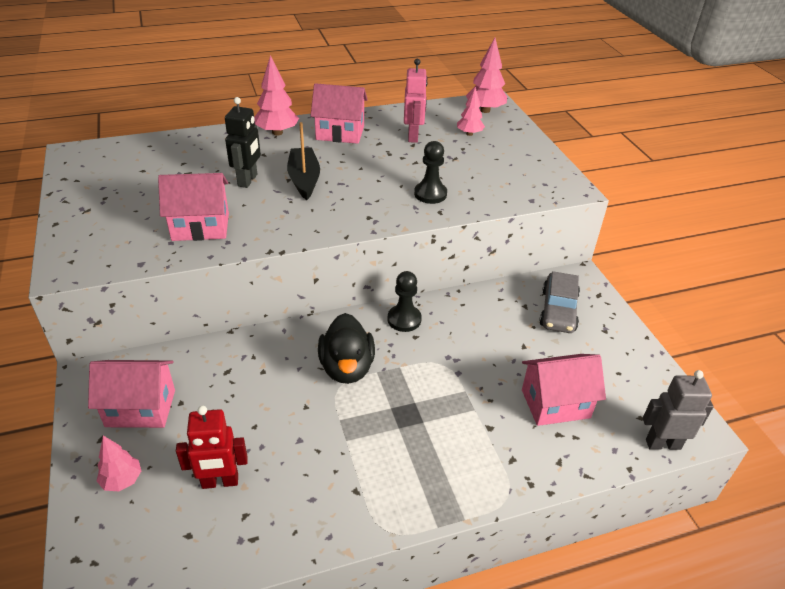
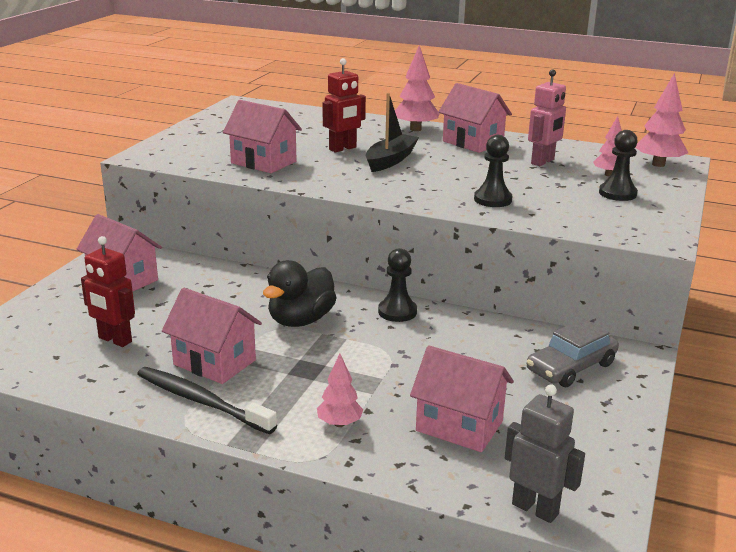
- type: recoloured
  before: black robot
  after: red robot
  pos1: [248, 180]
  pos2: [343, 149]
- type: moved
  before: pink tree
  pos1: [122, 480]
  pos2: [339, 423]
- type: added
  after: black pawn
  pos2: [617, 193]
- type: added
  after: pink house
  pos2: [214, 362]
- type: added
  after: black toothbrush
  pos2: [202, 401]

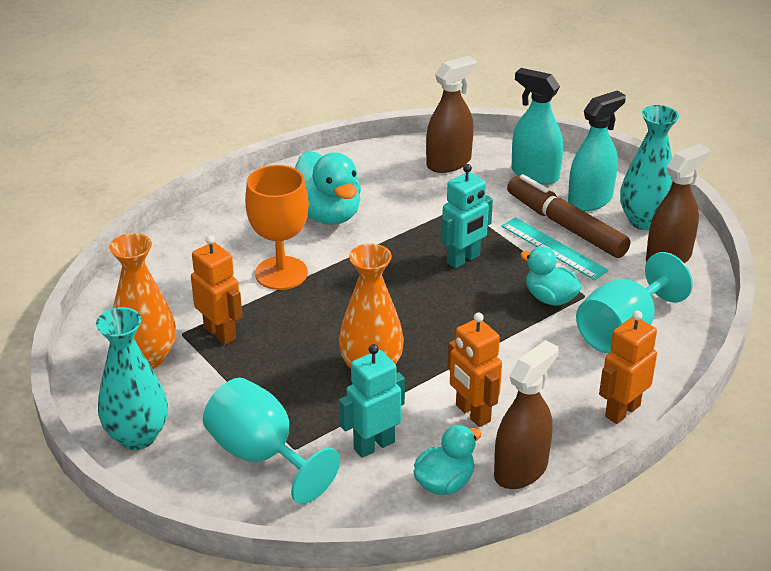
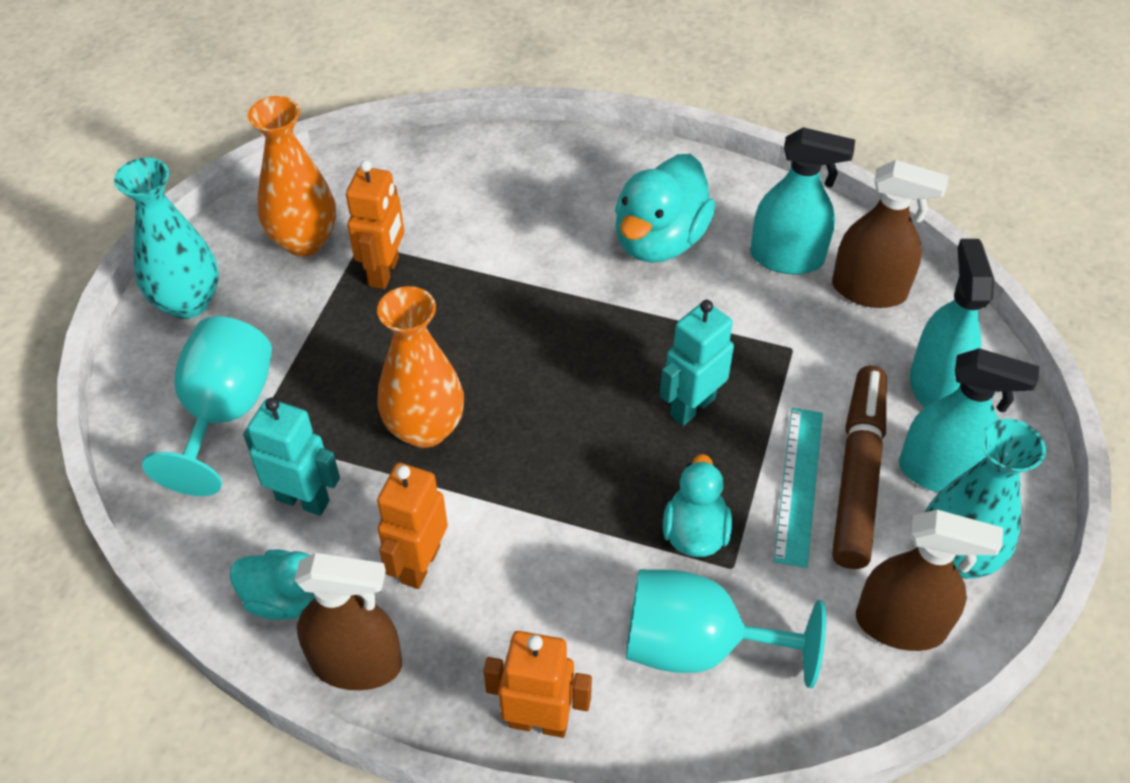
- type: turned
  before: turquoise robot
  pos1: [463, 259]
  pos2: [691, 406]
  turn: 120
- type: removed
  before: orange goblet
  pos1: [281, 273]
- type: added
  after: turquoise spray bottle
  pos2: [787, 258]

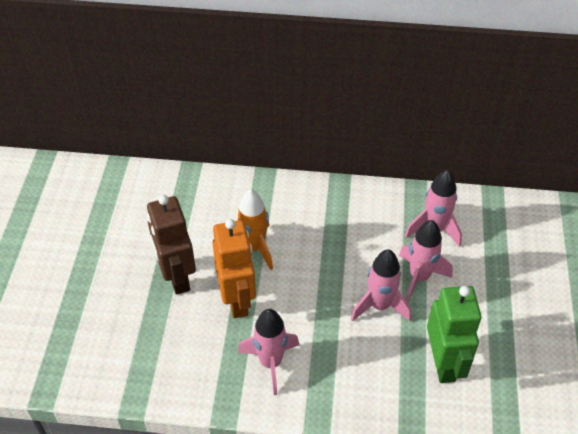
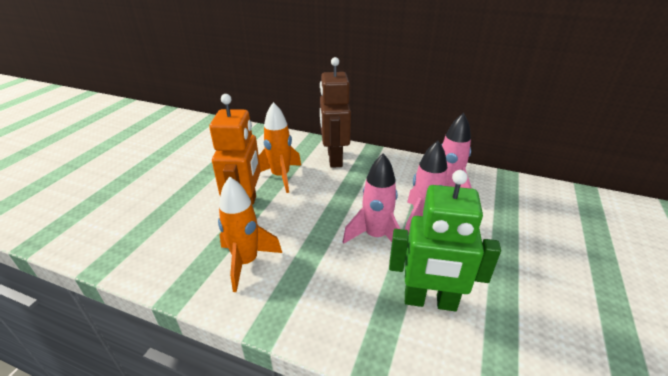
- type: moved
  before: brown robot
  pos1: [177, 277]
  pos2: [334, 158]
- type: turned
  before: green robot
  pos1: [443, 363]
  pos2: [430, 301]
  turn: 90
- type: recoloured
  before: pink rocket
  after: orange rocket
  pos1: [270, 363]
  pos2: [246, 262]

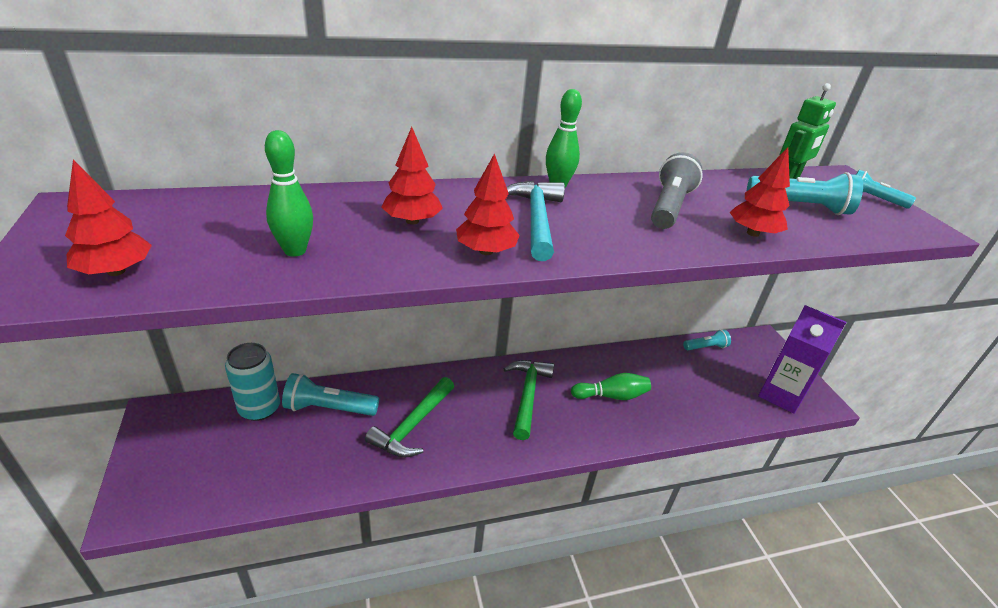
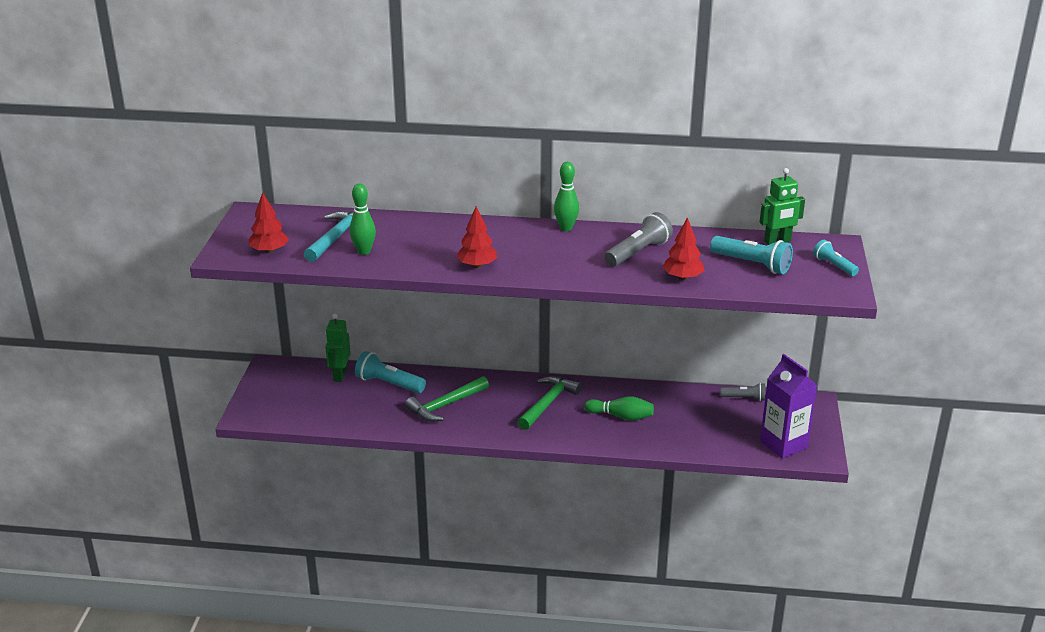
- type: removed
  before: red tree
  pos1: [412, 221]
- type: moved
  before: turquoise hammer
  pos1: [536, 219]
  pos2: [337, 237]
- type: recoloured
  before: turquoise flashlight
  after: grey flashlight
  pos1: [706, 347]
  pos2: [744, 398]
- type: replaced
  before: turquoise can
  after: green robot
  pos1: [259, 408]
  pos2: [340, 375]

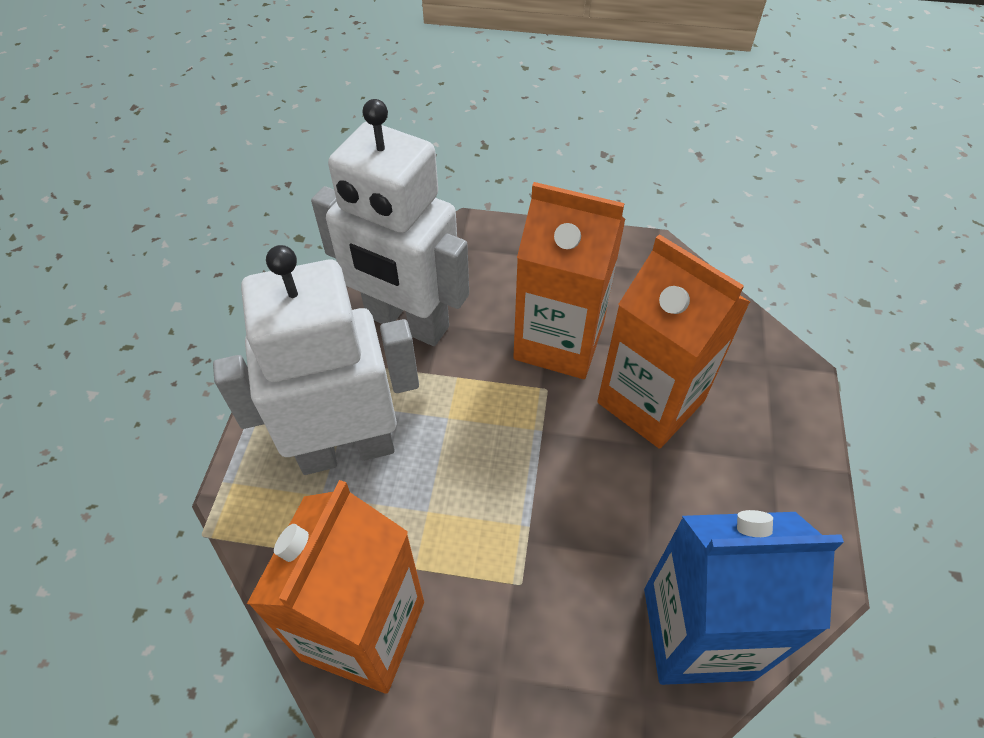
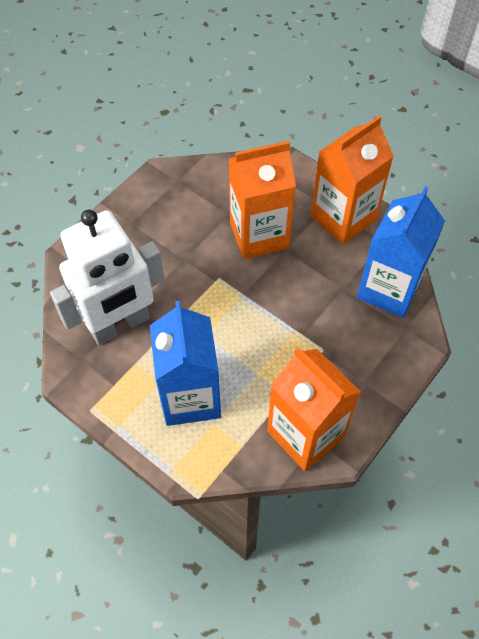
- type: moved
  before: orange carton
  pos1: [559, 341]
  pos2: [343, 218]
- type: replaced
  before: white robot
  after: blue carton
  pos1: [346, 449]
  pos2: [190, 397]

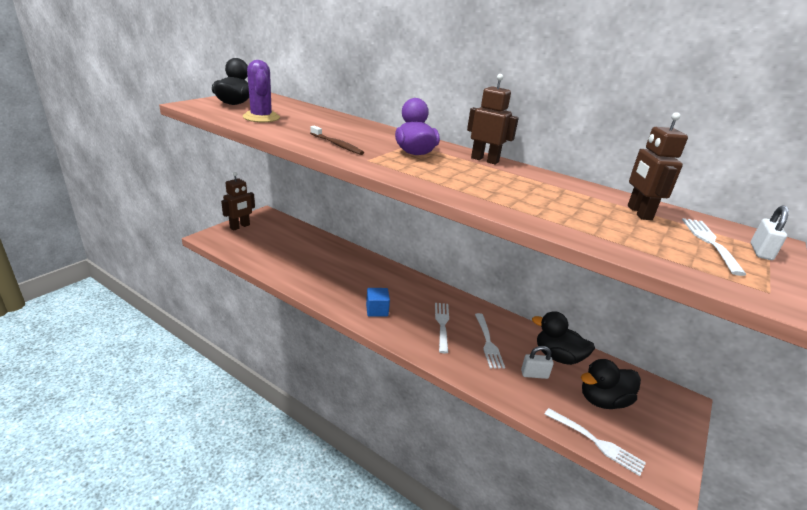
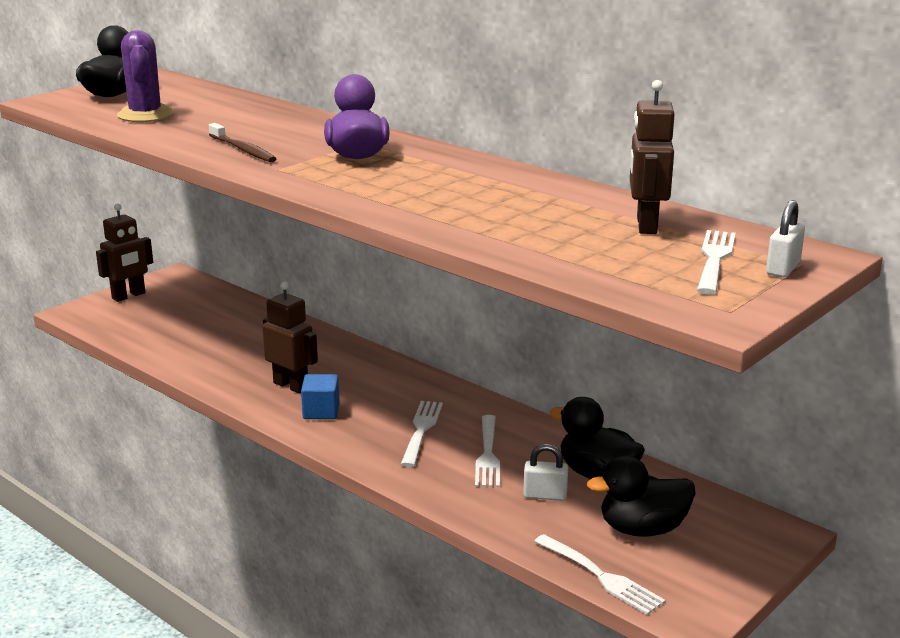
- type: moved
  before: brown robot
  pos1: [485, 160]
  pos2: [291, 386]

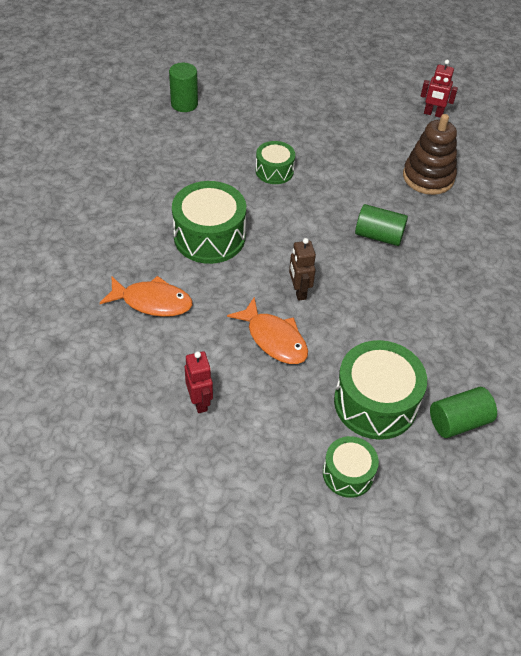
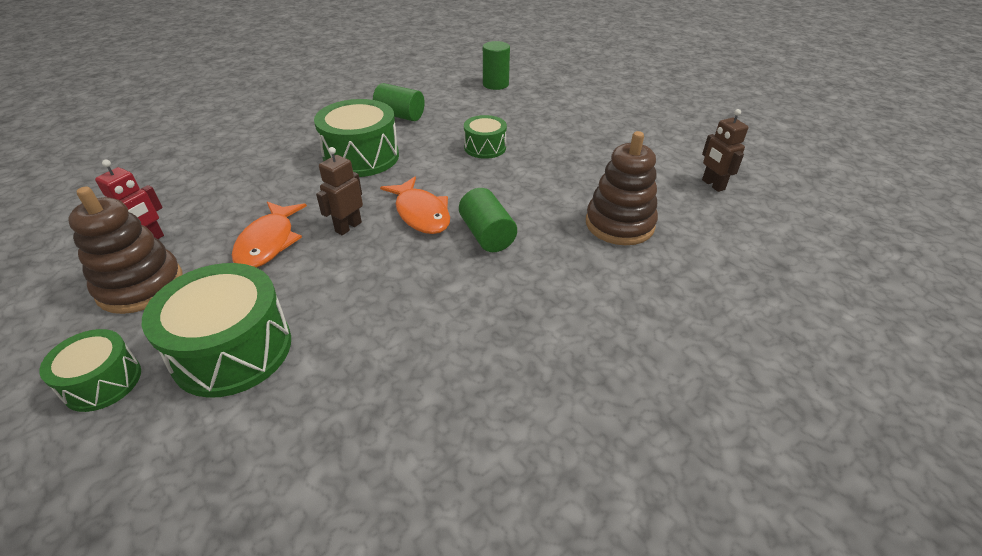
- type: recoloured
  before: red robot
  after: brown robot
  pos1: [433, 114]
  pos2: [713, 185]
- type: moved
  before: orange fish
  pos1: [152, 302]
  pos2: [421, 213]
- type: moved
  before: green cylinder
  pos1: [458, 421]
  pos2: [400, 116]
- type: added
  after: brown stacking toy
  pos2: [140, 286]

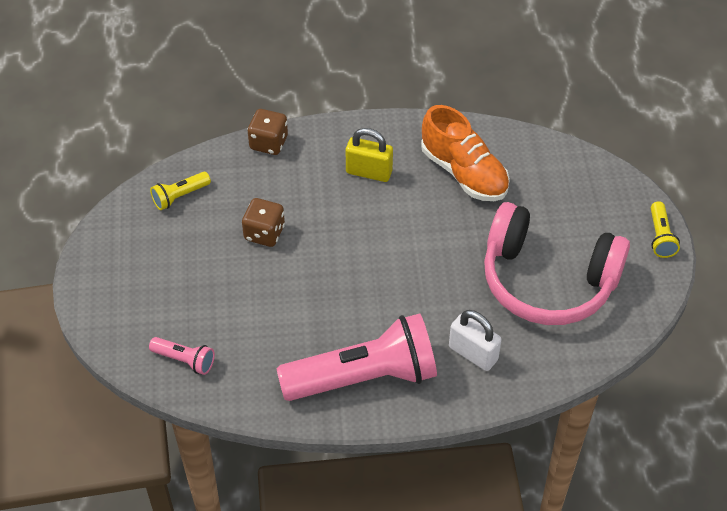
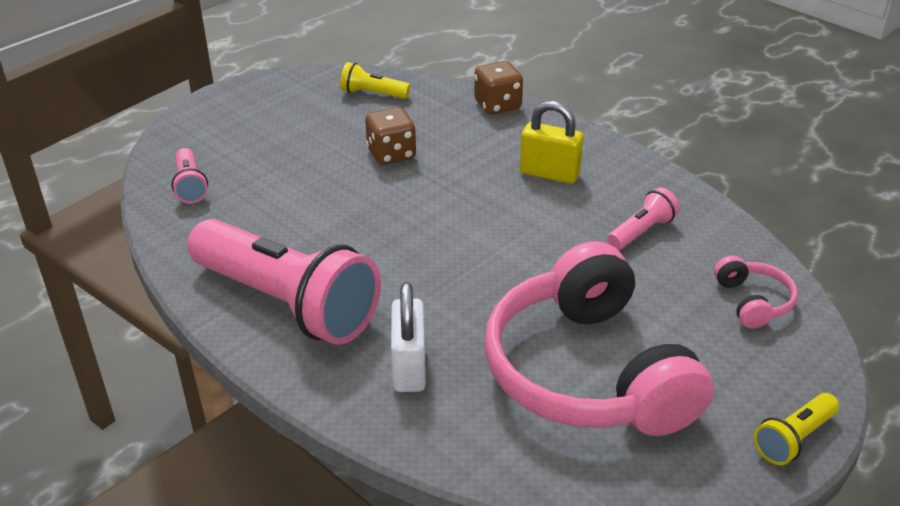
- type: replaced
  before: orange shoe
  after: pink flashlight
  pos1: [464, 172]
  pos2: [642, 231]
- type: turned
  before: yellow padlock
  pos1: [369, 172]
  pos2: [549, 174]
  turn: -45
- type: added
  after: pink headphones
  pos2: [753, 302]

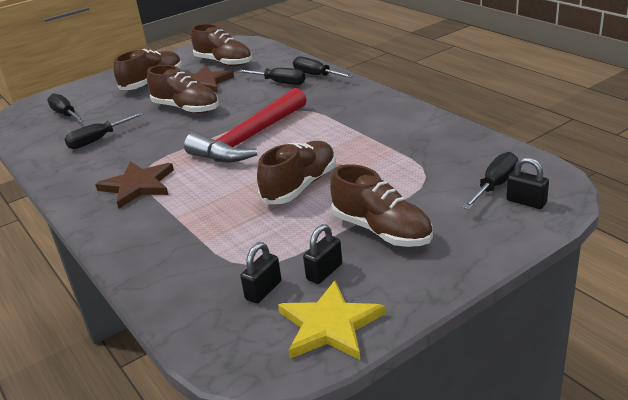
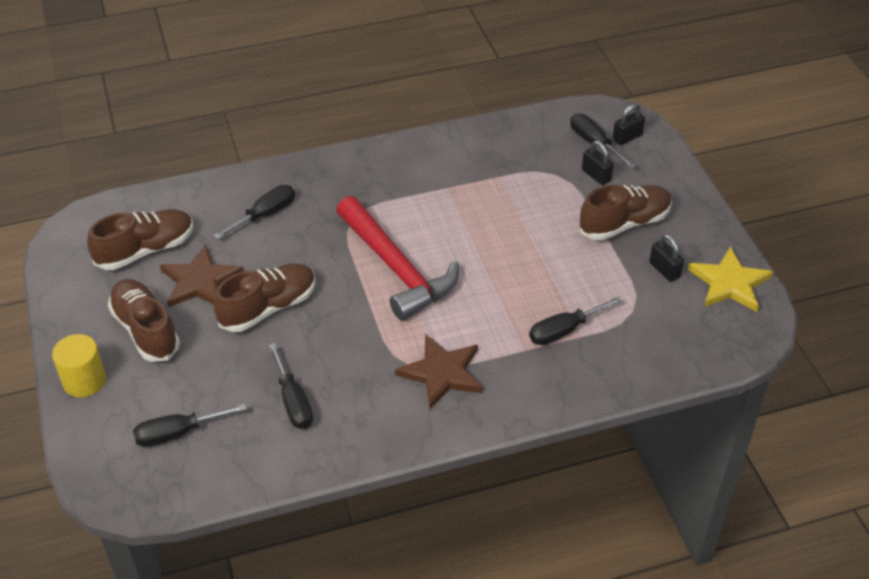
- type: moved
  before: black screwdriver
  pos1: [316, 75]
  pos2: [564, 331]
- type: removed
  before: brown shoe
  pos1: [300, 186]
- type: moved
  before: black padlock
  pos1: [263, 290]
  pos2: [596, 175]
- type: added
  after: yellow cylinder
  pos2: [84, 381]

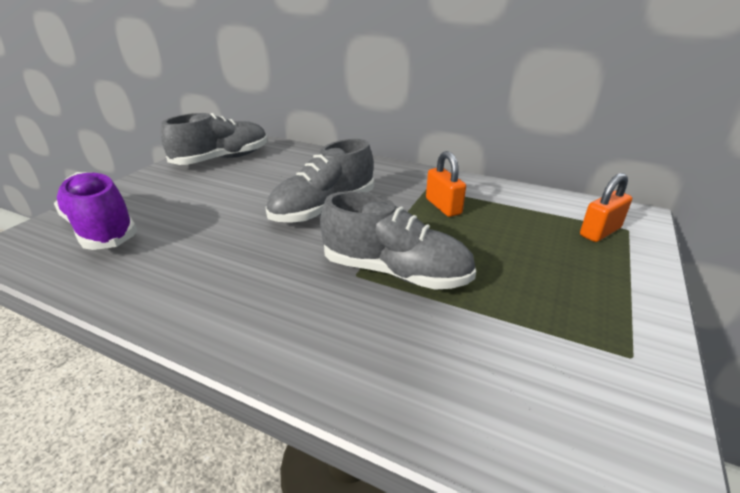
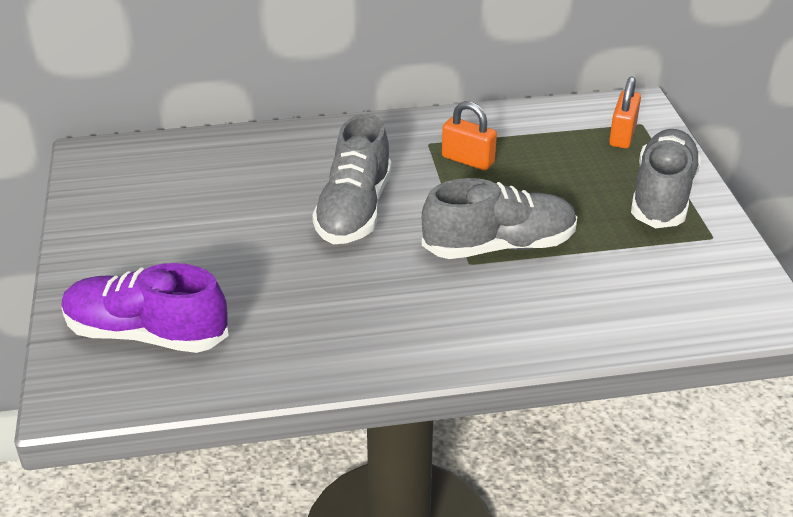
- type: moved
  before: grey shoe
  pos1: [222, 159]
  pos2: [662, 196]

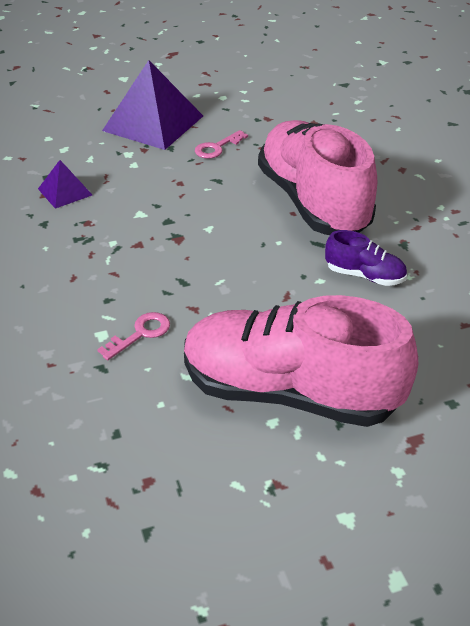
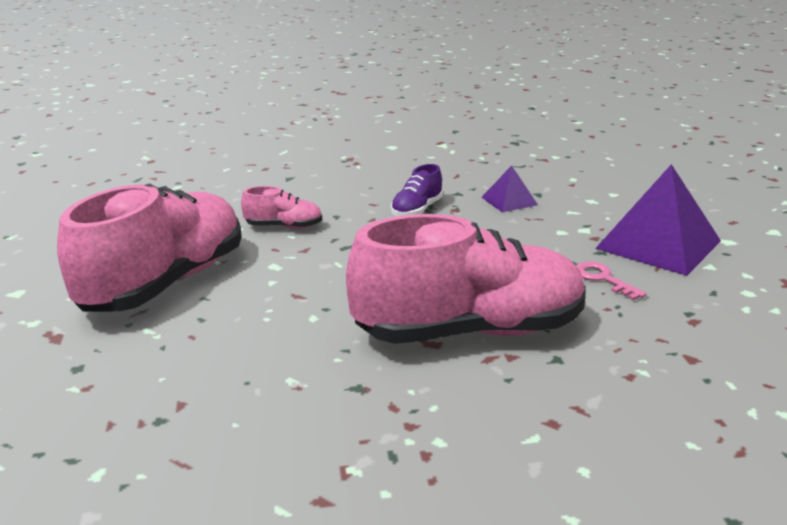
- type: moved
  before: purple shoe
  pos1: [365, 275]
  pos2: [417, 210]
- type: replaced
  before: pink key
  after: pink shoe
  pos1: [140, 334]
  pos2: [284, 227]

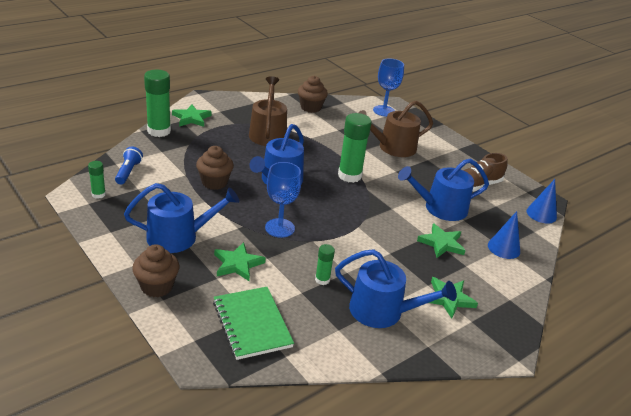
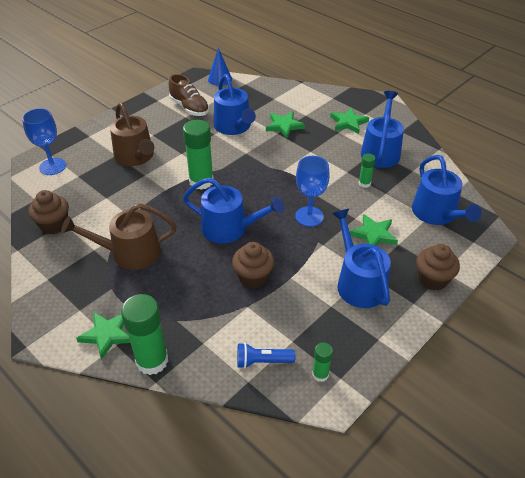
- type: removed
  before: blue cone
  pos1: [504, 248]
- type: replaced
  before: green notebook
  after: blue watering can
  pos1: [252, 324]
  pos2: [437, 214]

